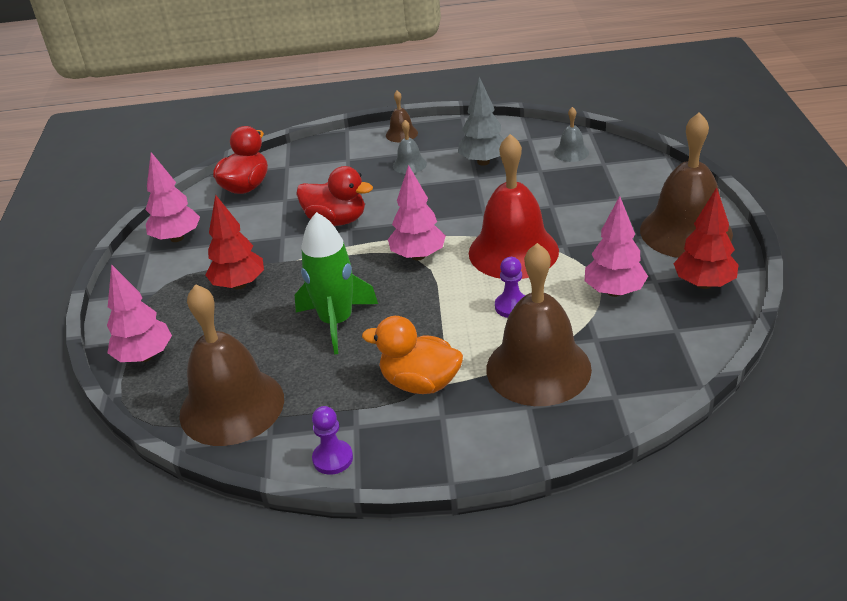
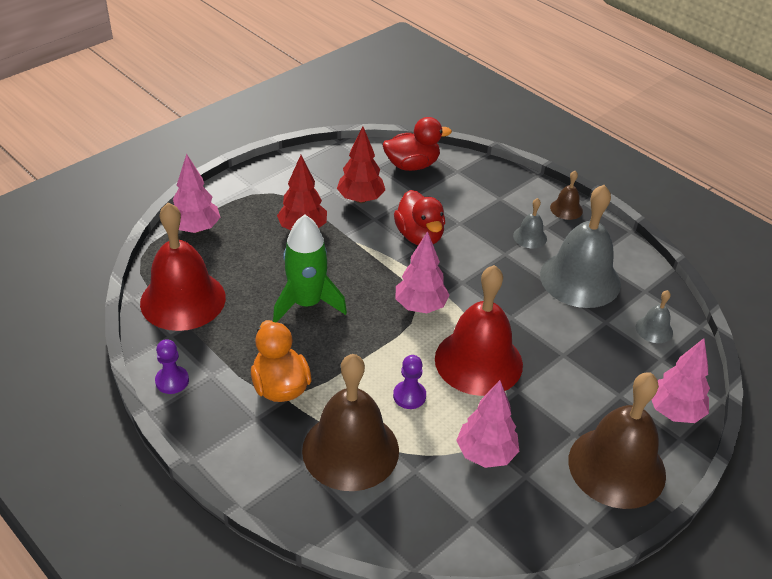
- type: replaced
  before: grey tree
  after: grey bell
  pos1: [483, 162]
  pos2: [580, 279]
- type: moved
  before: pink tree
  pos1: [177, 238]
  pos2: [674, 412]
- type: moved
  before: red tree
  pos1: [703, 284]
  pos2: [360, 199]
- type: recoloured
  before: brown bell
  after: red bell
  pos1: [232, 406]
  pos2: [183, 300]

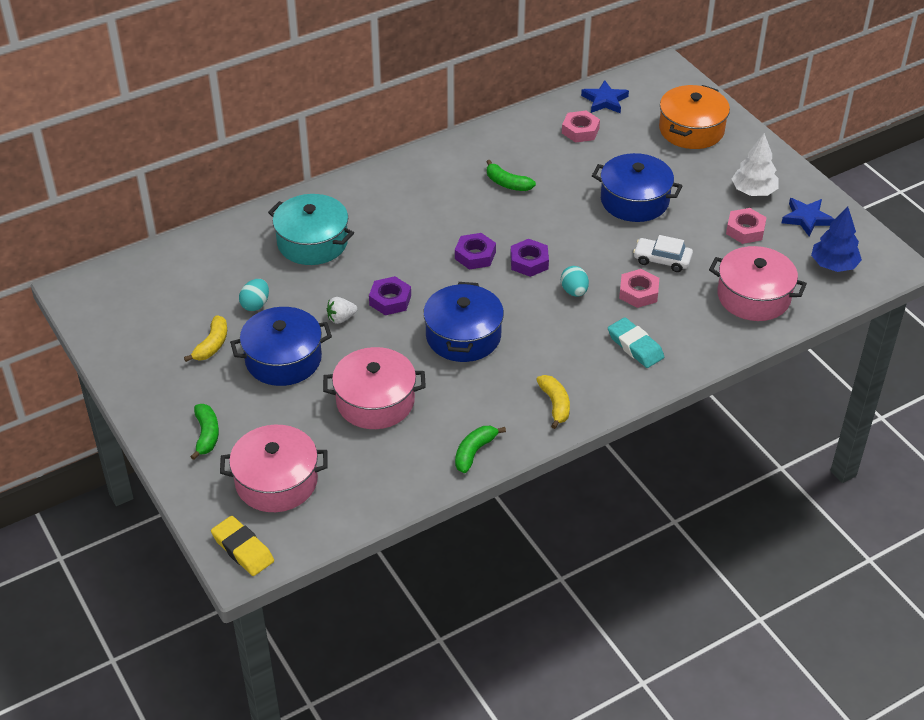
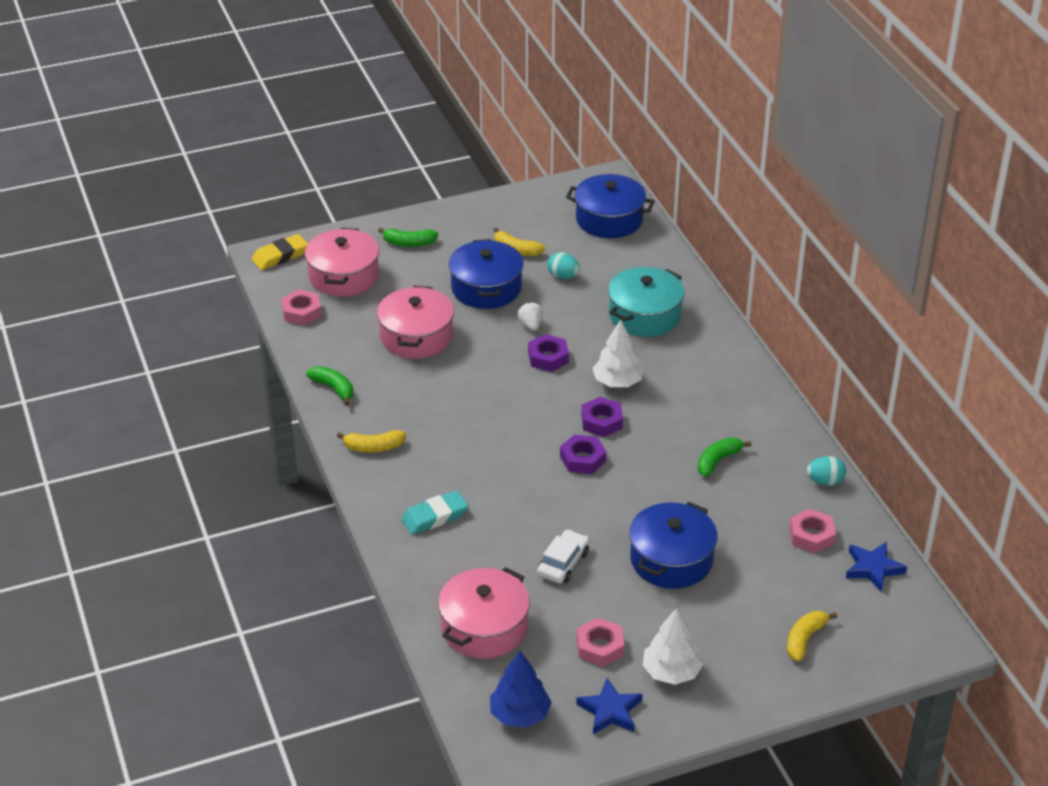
- type: replaced
  before: orange pot
  after: yellow banana
  pos1: [691, 130]
  pos2: [804, 639]
- type: moved
  before: turquoise egg
  pos1: [574, 291]
  pos2: [825, 481]
- type: moved
  before: pink nut
  pos1: [638, 292]
  pos2: [301, 312]
- type: moved
  before: blue pot
  pos1: [463, 336]
  pos2: [609, 219]
- type: added
  after: white tree
  pos2: [618, 382]

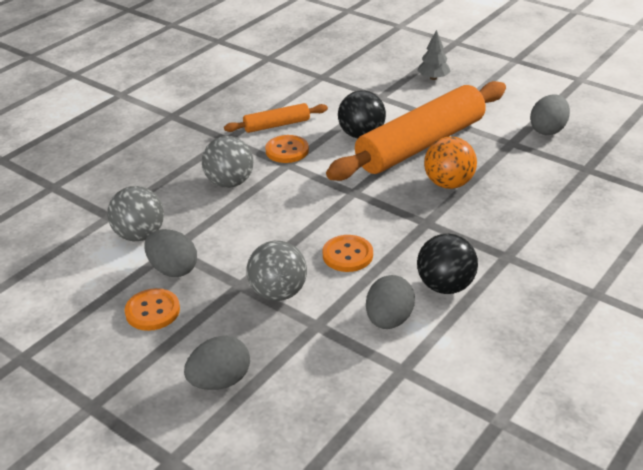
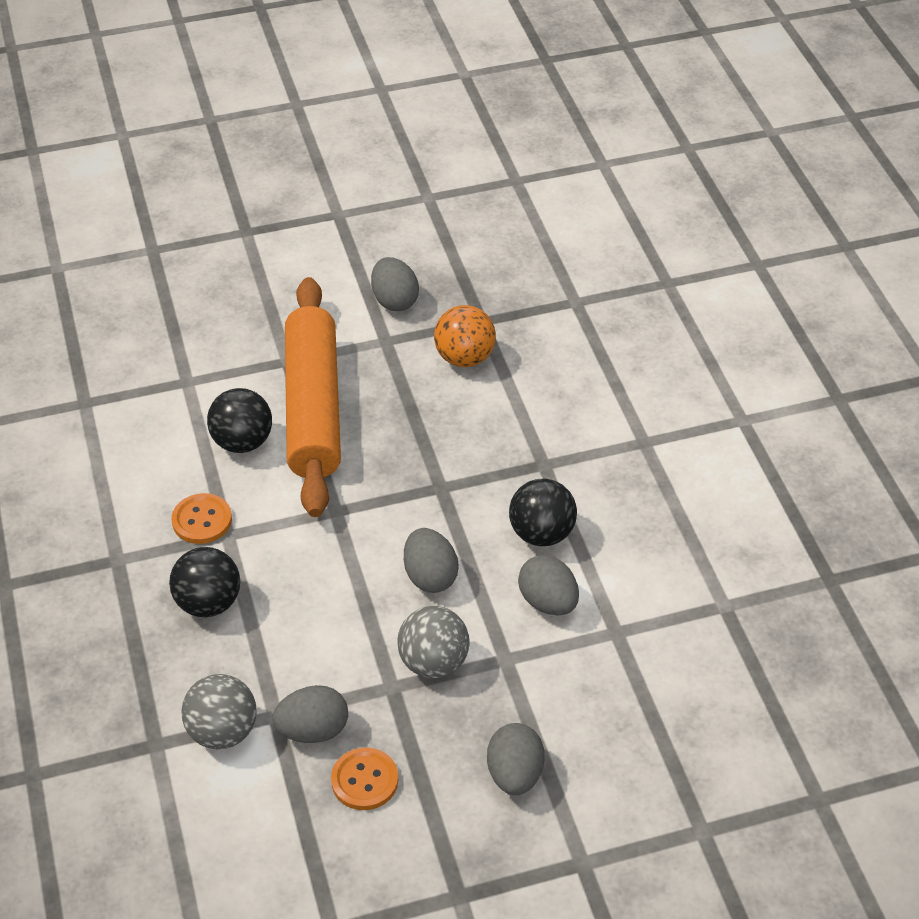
- type: removed
  before: grey tree
  pos1: [433, 78]
- type: removed
  before: orange rolling pin
  pos1: [276, 125]
- type: recoloured
  before: grey ball
  after: black ball
  pos1: [229, 182]
  pos2: [208, 603]
- type: moved
  before: orange ball
  pos1: [448, 183]
  pos2: [464, 358]
- type: replaced
  before: orange button
  after: grey egg
  pos1: [347, 255]
  pos2: [430, 576]

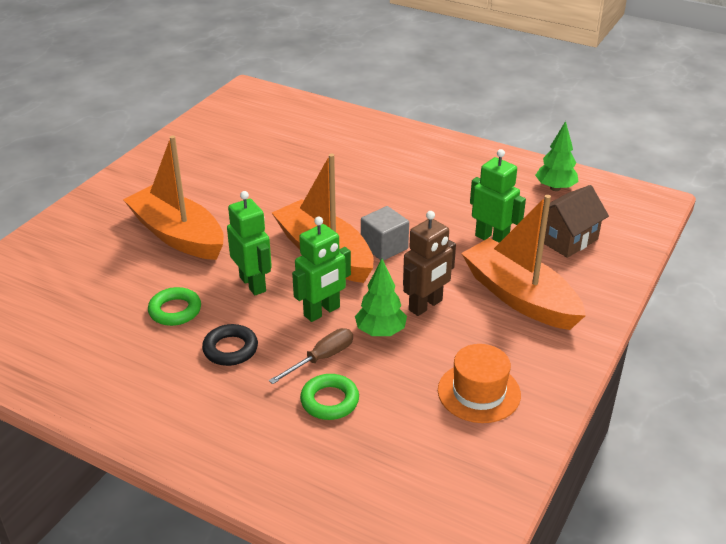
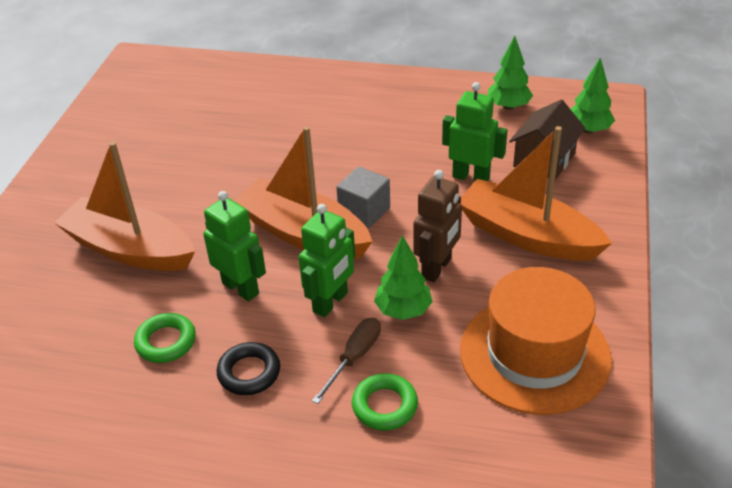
- type: resized
  before: orange hat
  pos1: [479, 392]
  pos2: [534, 354]
  scale: 1.66
- type: added
  after: green tree
  pos2: [588, 130]

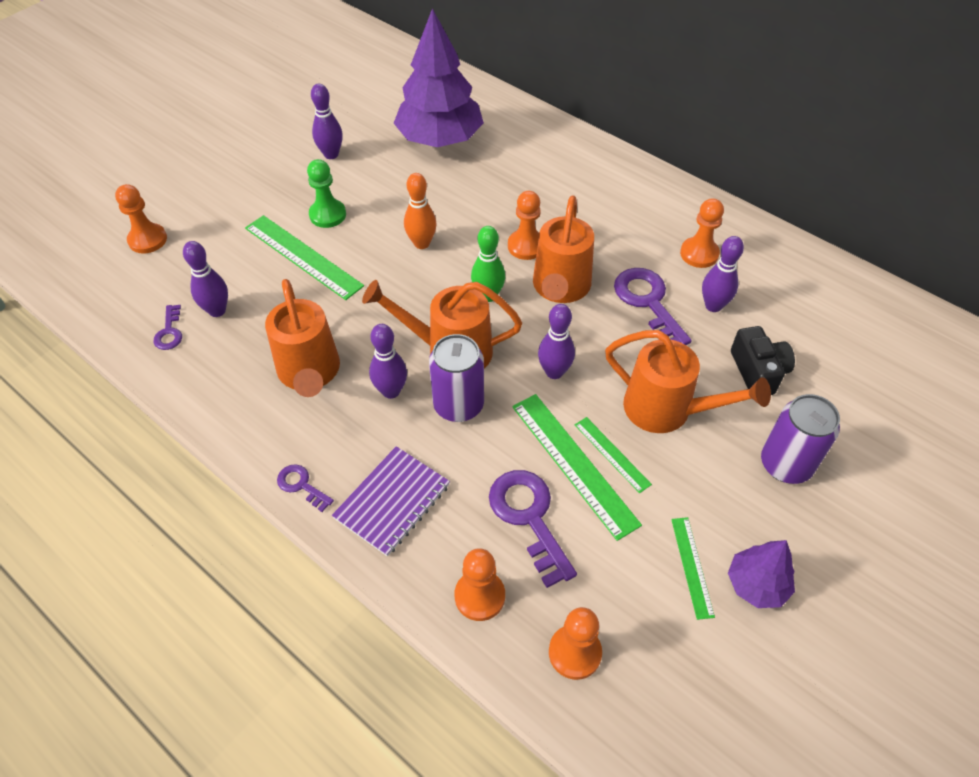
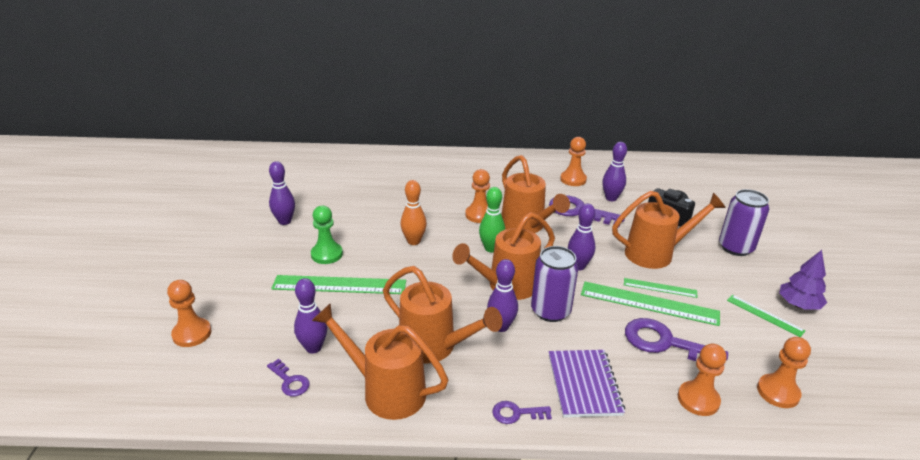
- type: removed
  before: purple tree
  pos1: [440, 139]
- type: added
  after: orange watering can
  pos2: [386, 391]

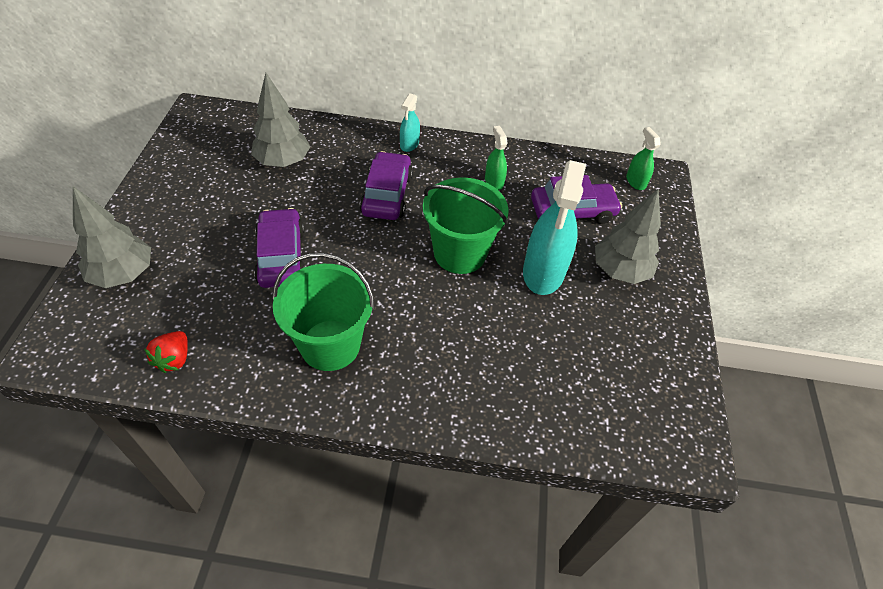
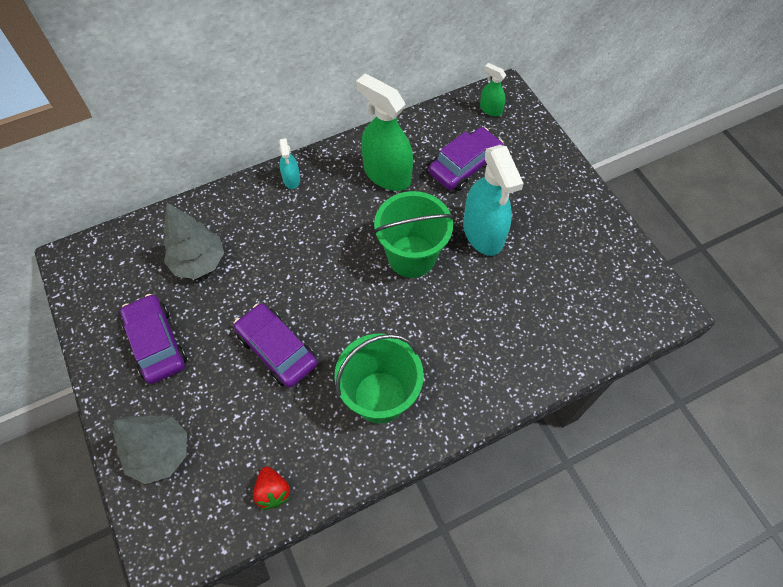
- type: resized
  before: green spray bottle
  pos1: [494, 181]
  pos2: [387, 174]
  scale: 2.06
- type: moved
  before: purple car
  pos1: [387, 194]
  pos2: [156, 343]
- type: removed
  before: grey tree
  pos1: [620, 271]

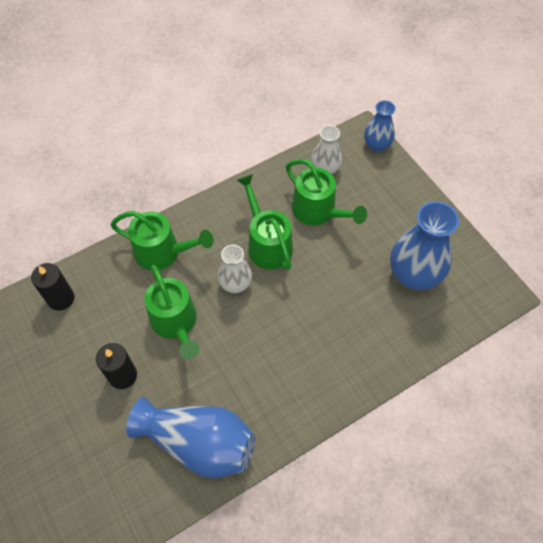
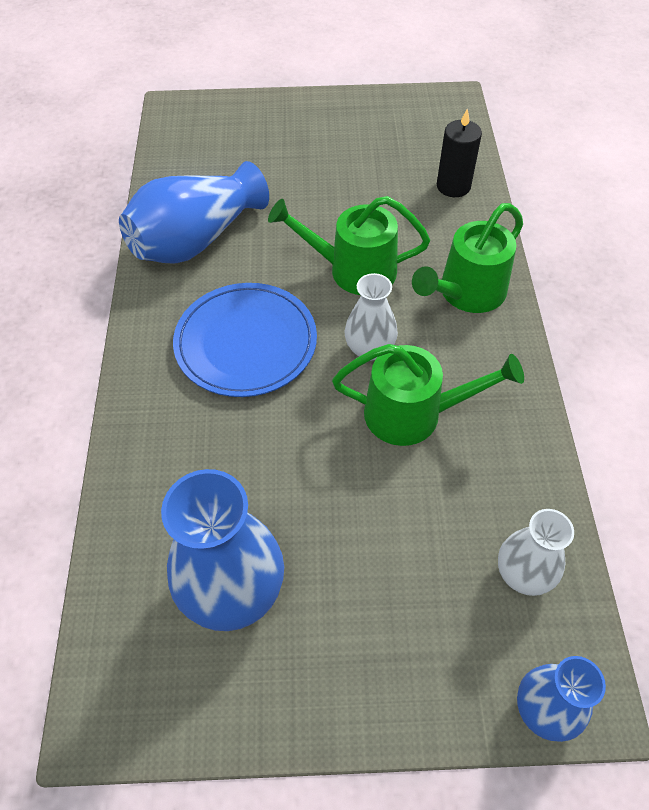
- type: removed
  before: green watering can
  pos1: [318, 212]
- type: removed
  before: black candle
  pos1: [123, 375]
- type: added
  after: blue plate
  pos2: [246, 343]

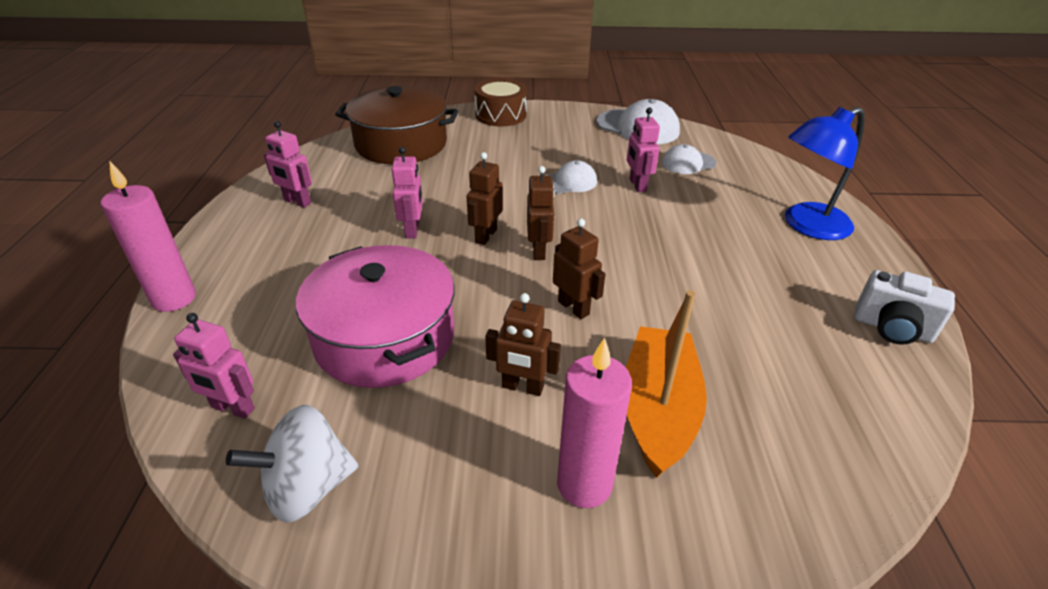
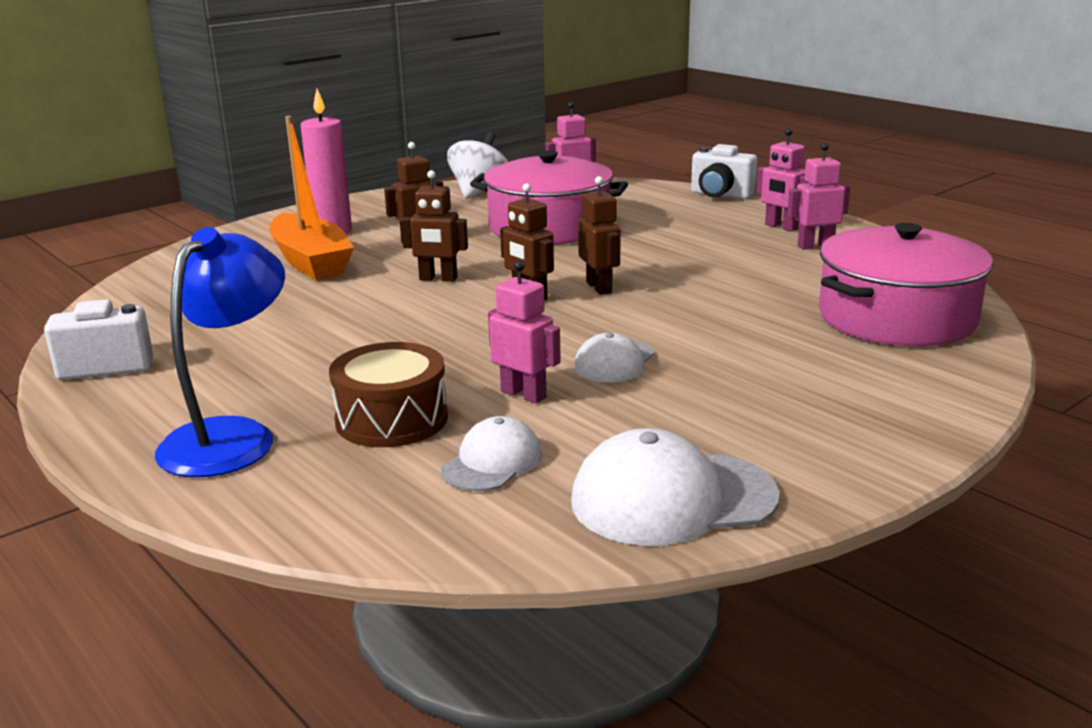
- type: moved
  before: brown drum
  pos1: [500, 115]
  pos2: [391, 419]
- type: recoloured
  before: brown pot
  after: pink pot
  pos1: [401, 144]
  pos2: [896, 317]
- type: moved
  before: pink robot
  pos1: [412, 230]
  pos2: [781, 227]
- type: replaced
  before: pink candle
  after: white camera
  pos1: [174, 299]
  pos2: [720, 195]

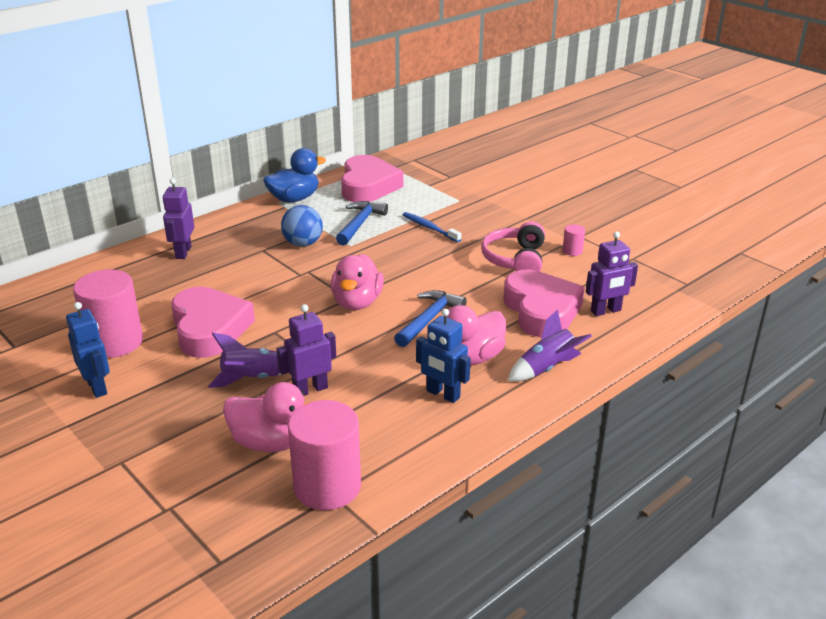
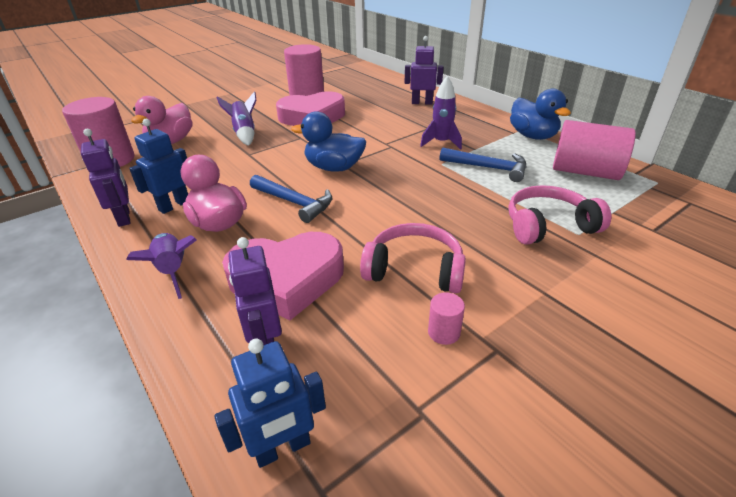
- type: replaced
  before: pink heart
  after: pink cylinder
  pos1: [368, 186]
  pos2: [585, 172]
- type: replaced
  before: blue ball
  after: purple rocket
  pos1: [303, 244]
  pos2: [441, 143]
- type: removed
  before: blue toothbrush
  pos1: [429, 228]
- type: recoloured
  before: pink duck
  after: blue duck
  pos1: [357, 302]
  pos2: [334, 168]
- type: moved
  before: blue robot
  pos1: [97, 387]
  pos2: [283, 448]
- type: moved
  before: purple robot
  pos1: [310, 389]
  pos2: [124, 217]
- type: added
  after: pink headphones
  pos2: [548, 226]

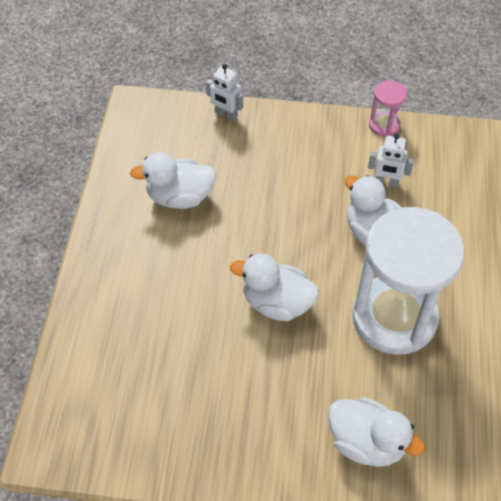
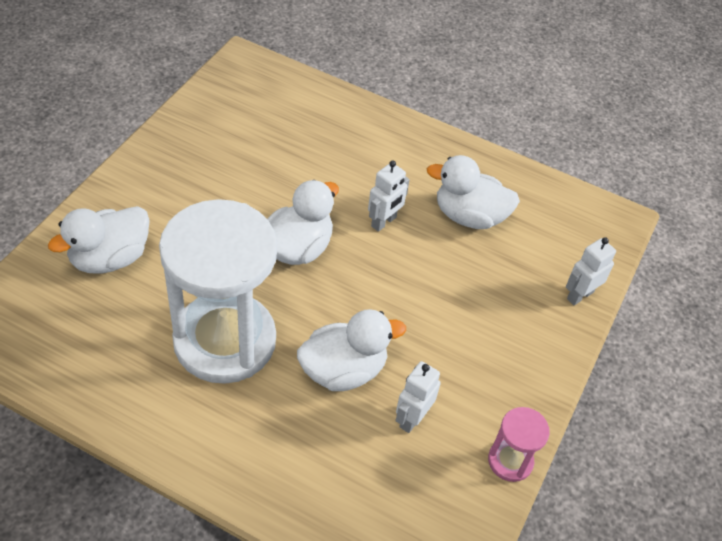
- type: turned
  before: white duck
  pos1: [180, 197]
  pos2: [469, 216]
  turn: -90
- type: added
  after: white robot
  pos2: [384, 222]

